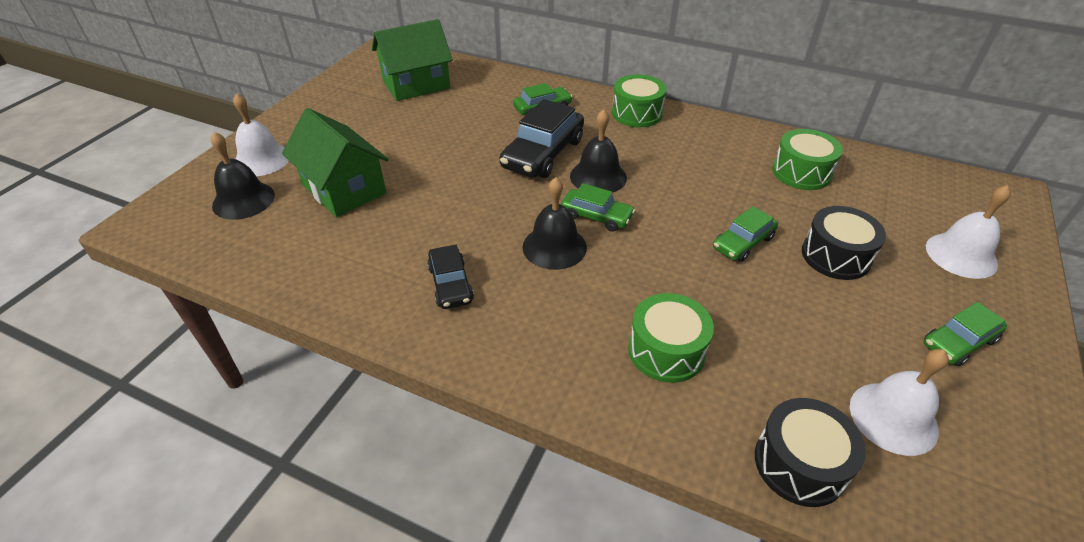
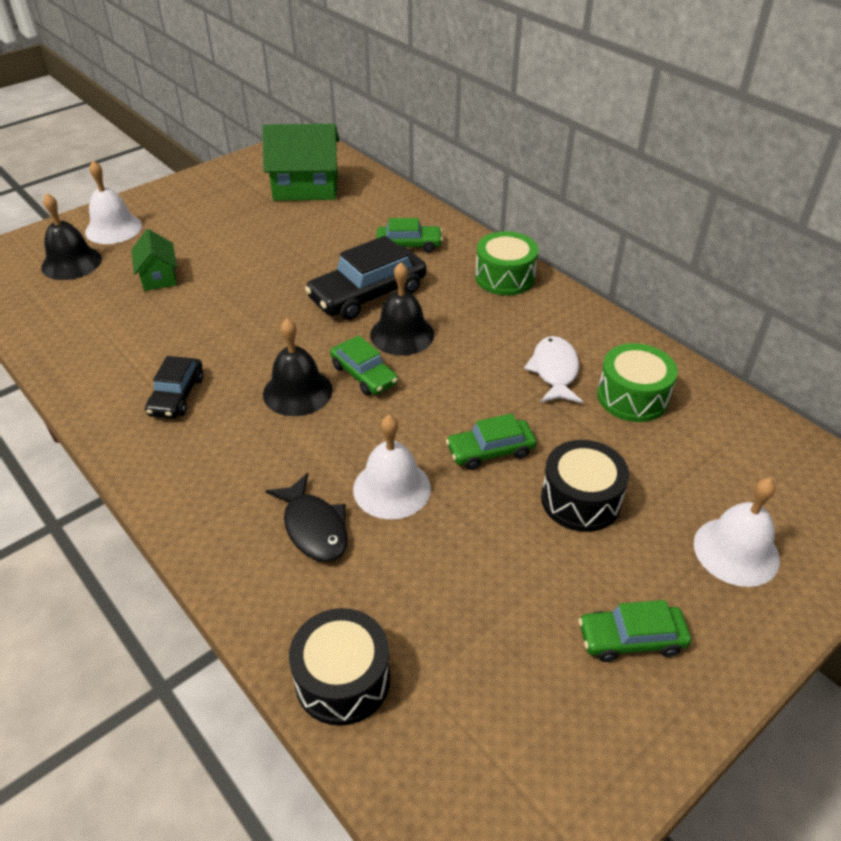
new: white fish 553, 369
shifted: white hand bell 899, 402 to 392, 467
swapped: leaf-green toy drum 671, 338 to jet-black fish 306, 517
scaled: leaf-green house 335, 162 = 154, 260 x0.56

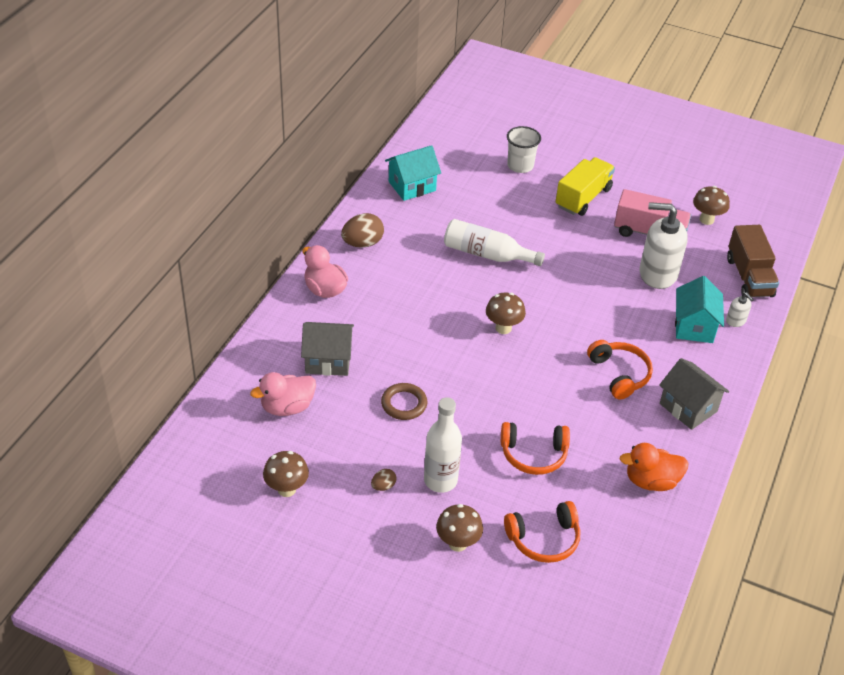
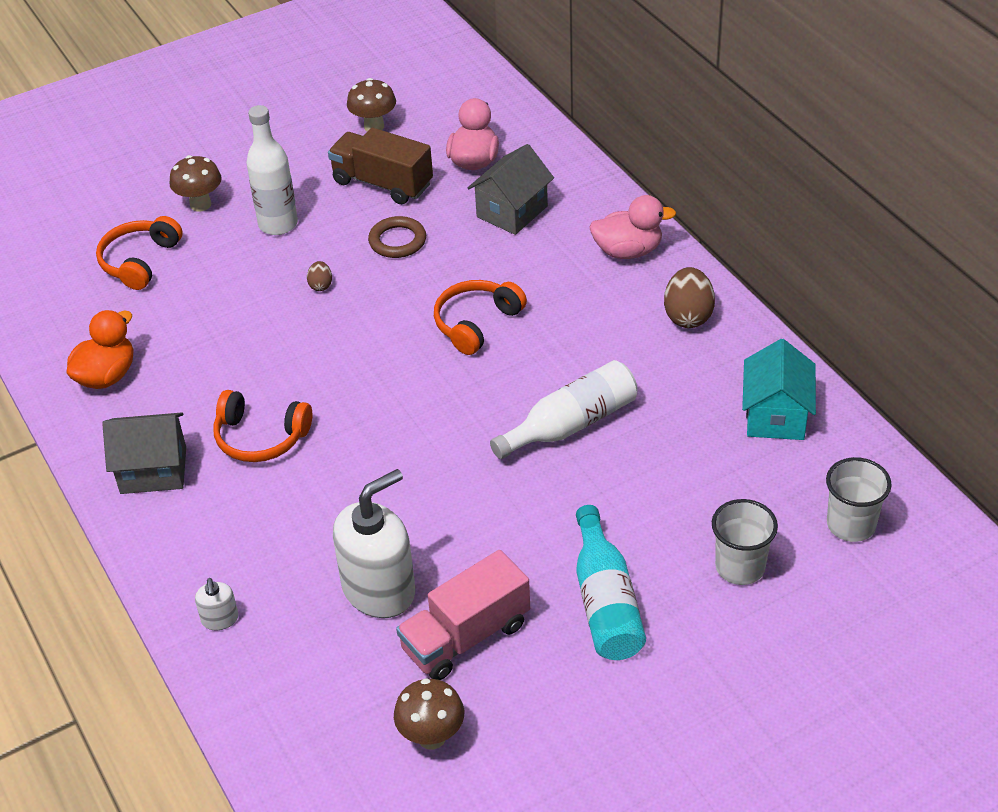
gone: brown toadstool 506, 313; aqua house 699, 309
new: white beaker 859, 499
shifted: brown toy egg 384, 480 to 319, 276; brown lorry 753, 261 to 380, 165; bright orange headphones 535, 448 to 480, 317
swapped: yellow lorry 585, 186 to aqua flask 611, 582
rotated: white pump bottle 740, 309 = 216, 604 105 degrees counterclockwise

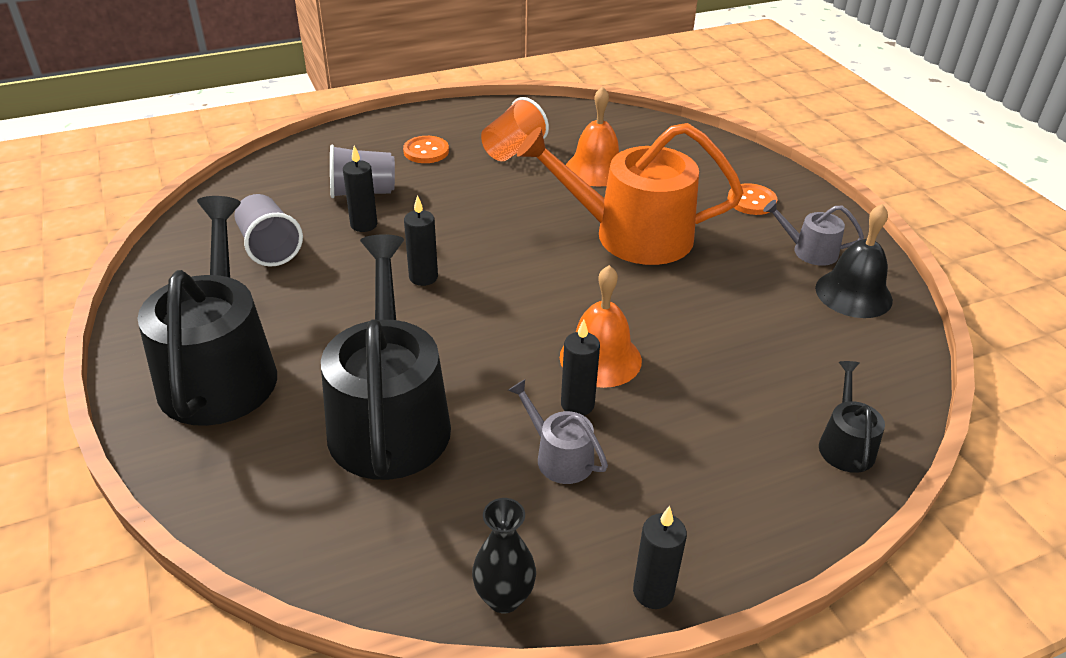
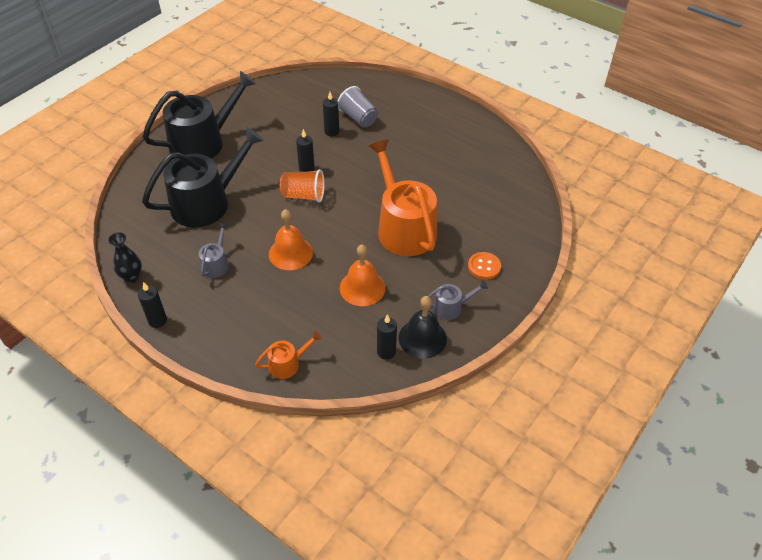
gone: ash-grey beaker 269, 230; bright orange button 426, 149
shifted: bright orange beaker 515, 129 to 302, 185; bright orange hand bell 592, 136 to 362, 275; jet-black pillar candle 580, 367 to 387, 337
repainted: jet-black watering can 852, 417 to bright orange watering can 288, 355
rotated: ash-grey watering can 813, 233 = 458, 300 90 degrees clockwise

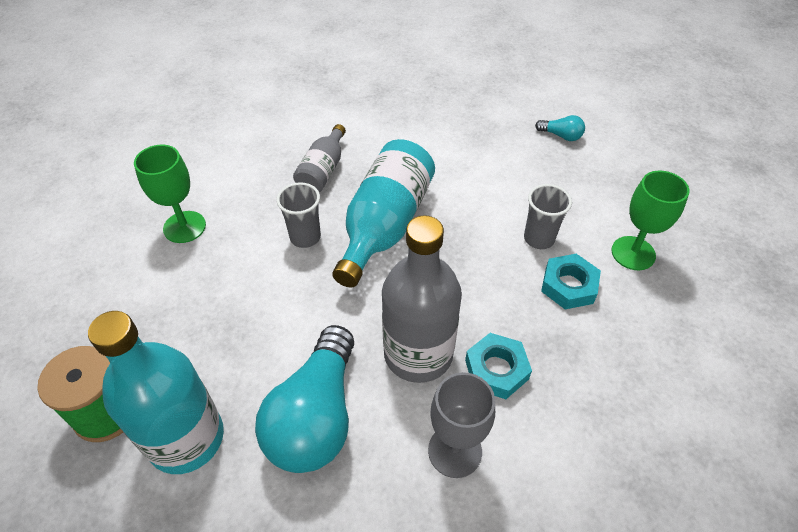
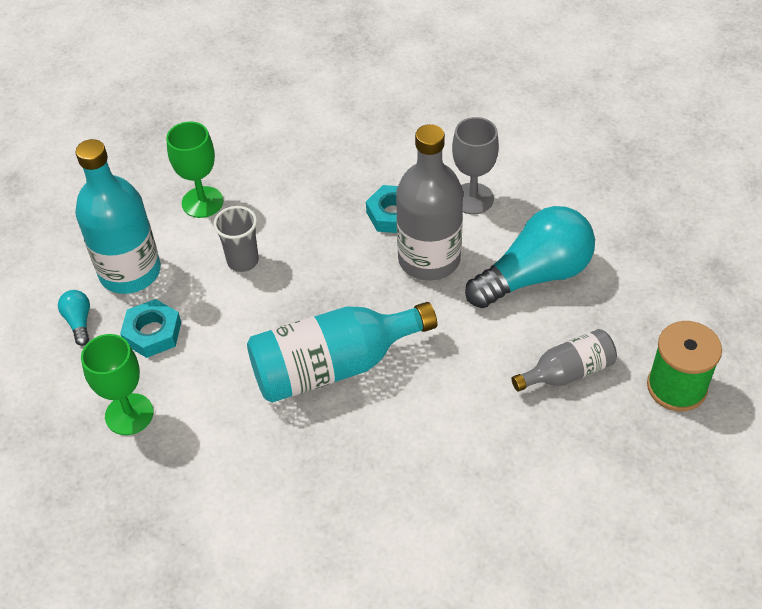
gone: ash-grey beaker 298, 215
shifted: aqua flask 156, 392 to 118, 216; leaf-green goblet 170, 194 to 117, 384; aqua hex nut 571, 281 to 150, 328; ash-grey flask 319, 158 to 564, 360

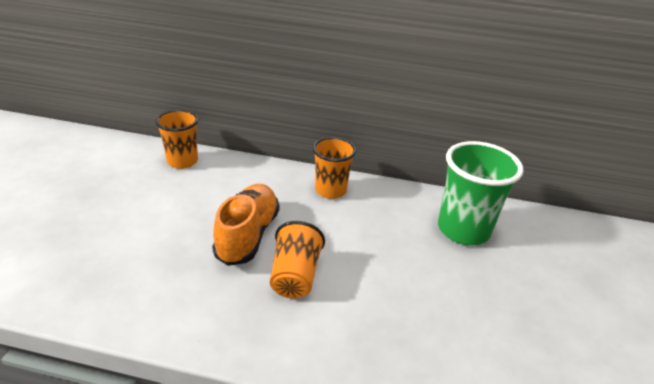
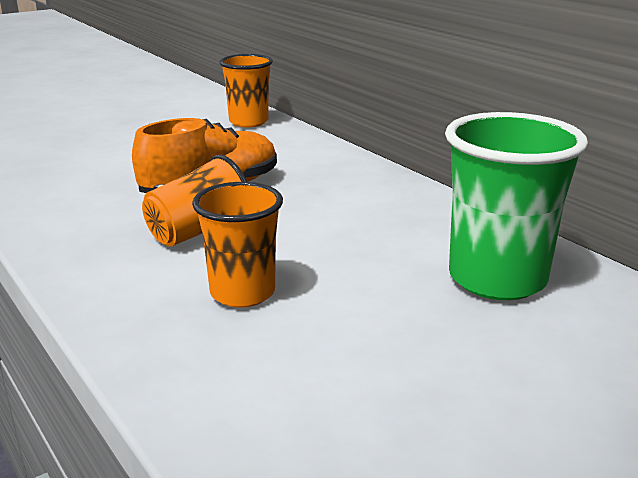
shifted: bright orange beaker 334, 168 to 237, 245

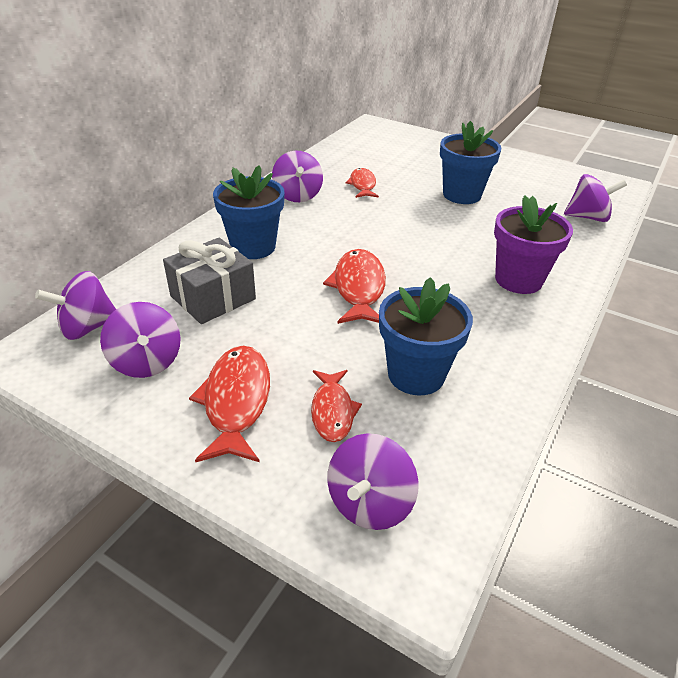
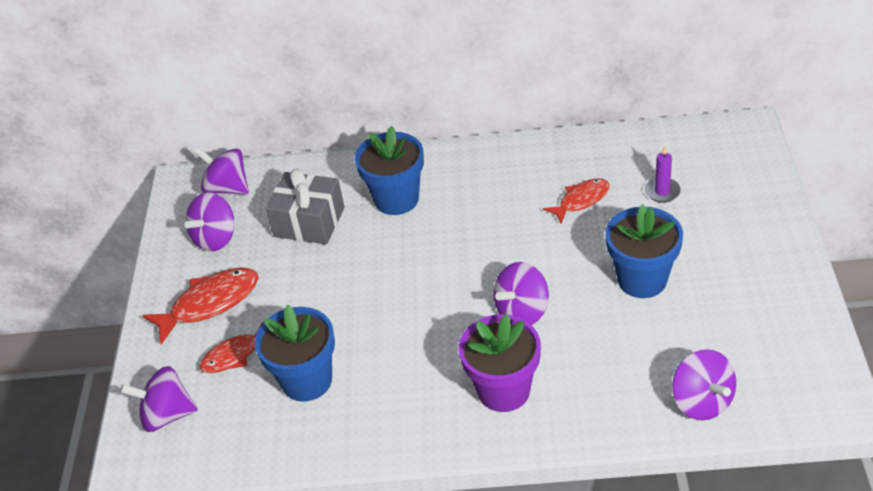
gone: red fish 354, 286
new: royal purple pillar candle 663, 174
shifted: royal purple toy top 297, 176 to 521, 293

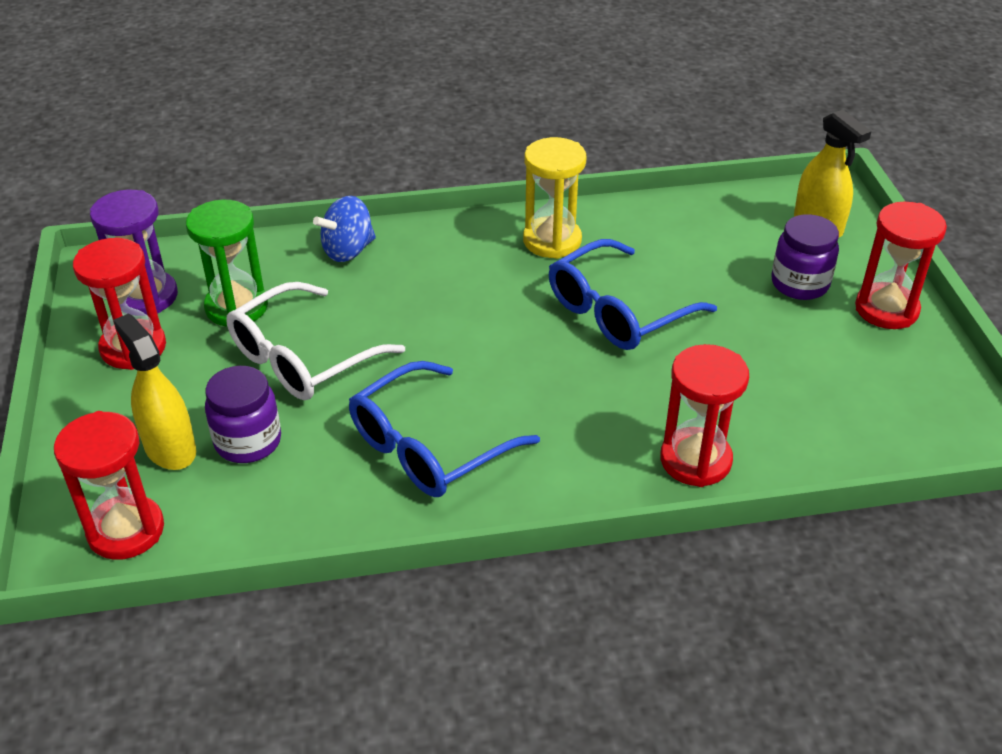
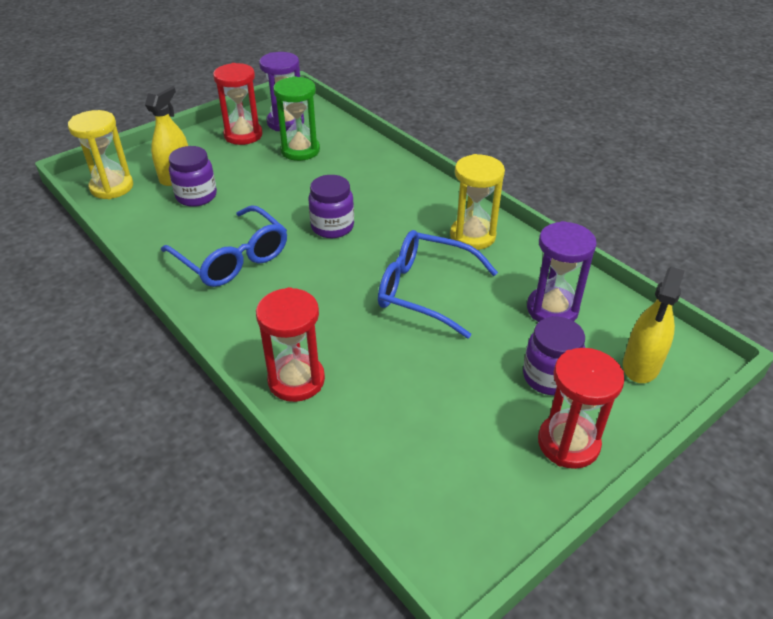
gone: white spectacles 315, 341; cobalt toy top 344, 229
new: royal purple preserve jar 331, 206; royal purple sand timer 562, 271
repainted: red sand timer 109, 485 to yellow sand timer 100, 154
rotated: cobalt spectacles 444, 429 = 224, 246 150 degrees counterclockwise

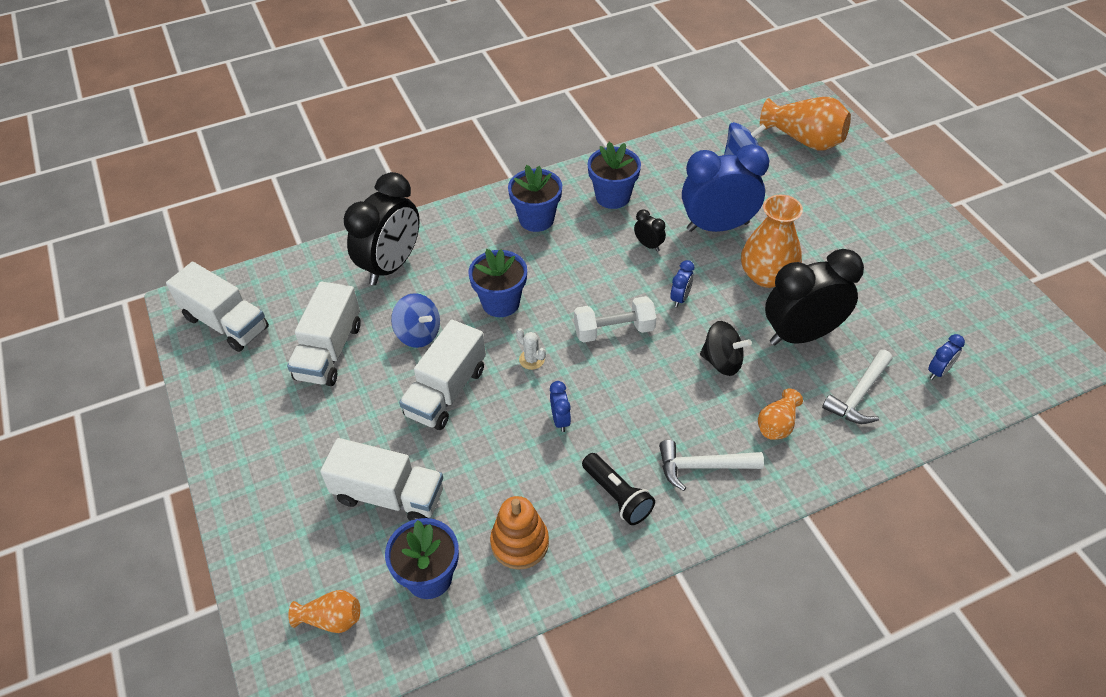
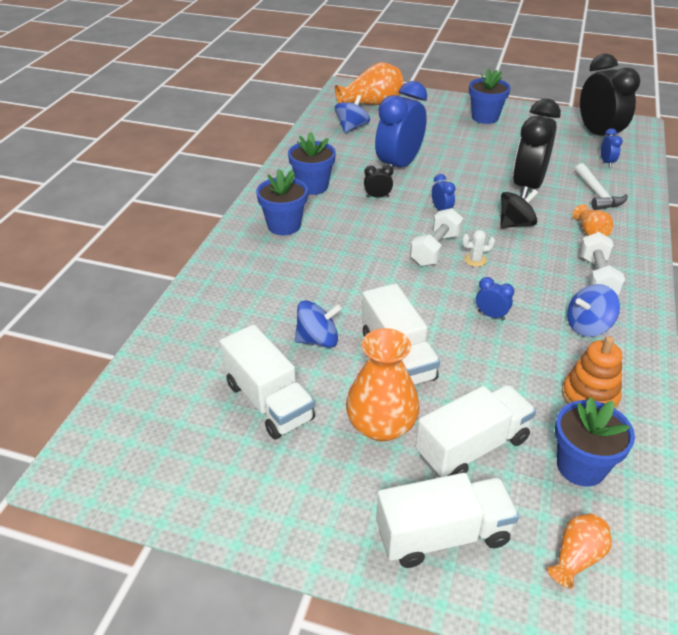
shifted: bright orange vase 772, 241 to 383, 384; white lorry 217, 307 to 447, 520; white cactus 531, 349 to 478, 248; cobalt potted plant 498, 283 to 490, 96; jet-black alarm clock 382, 228 to 610, 95
swapped: jet-black torch 618, 489 to cobalt toy top 593, 310; white carpenter's hammer 711, 465 to white free weight 602, 263

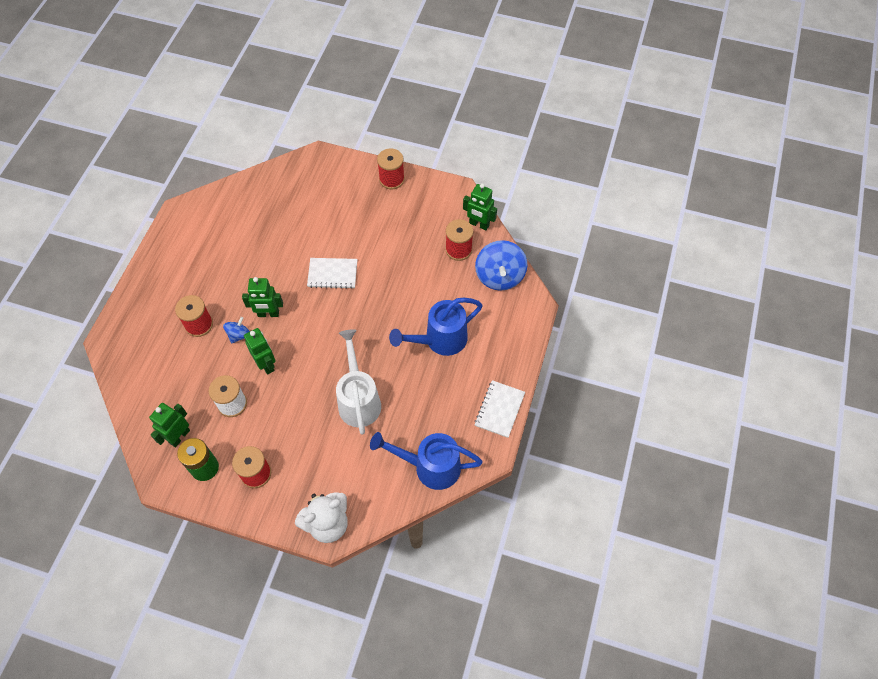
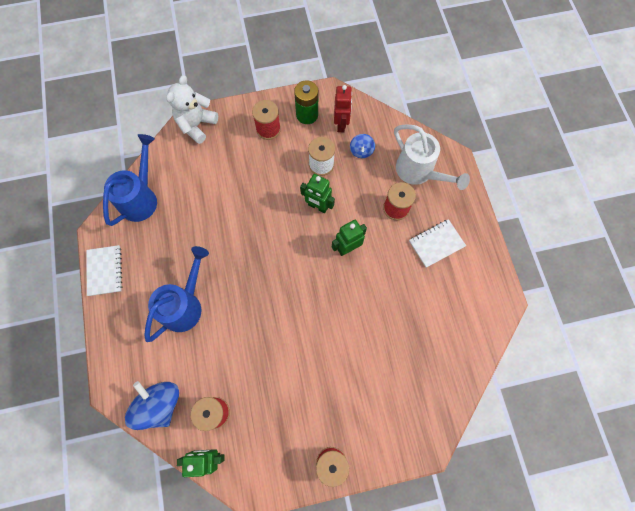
shifted: cobalt toy top 236, 330 to 362, 146; white watering can 358, 382 to 432, 157; white exercise book 332, 273 to 437, 243
repainted: leaf-green robot figure 169, 425 to red robot figure 343, 108
rotated: cobalt watering can 426, 461 = 130, 180 45 degrees counterclockwise

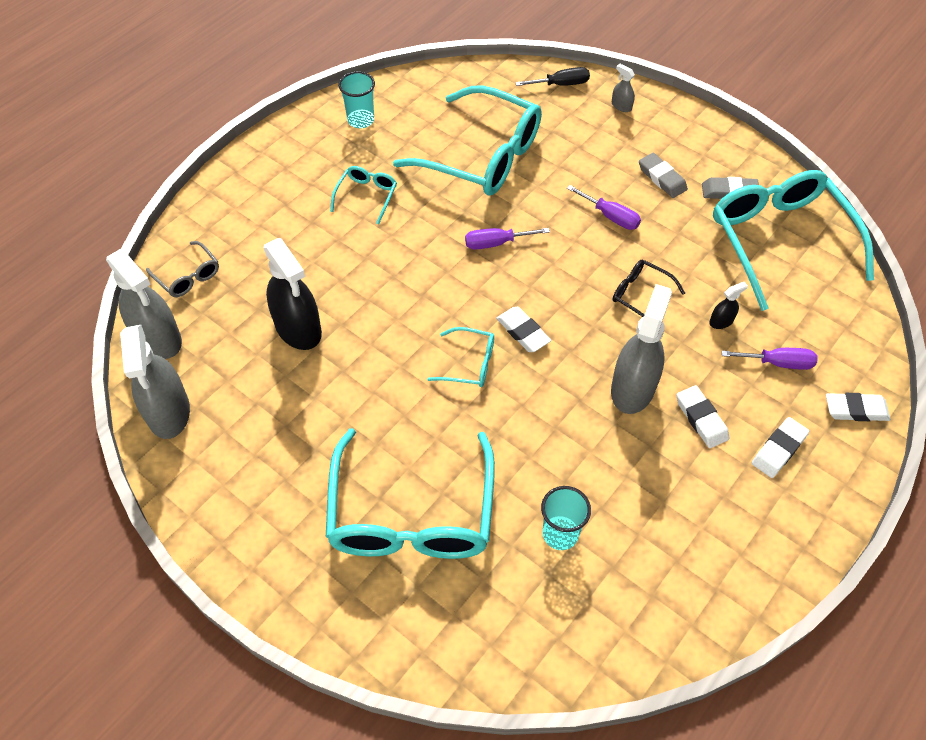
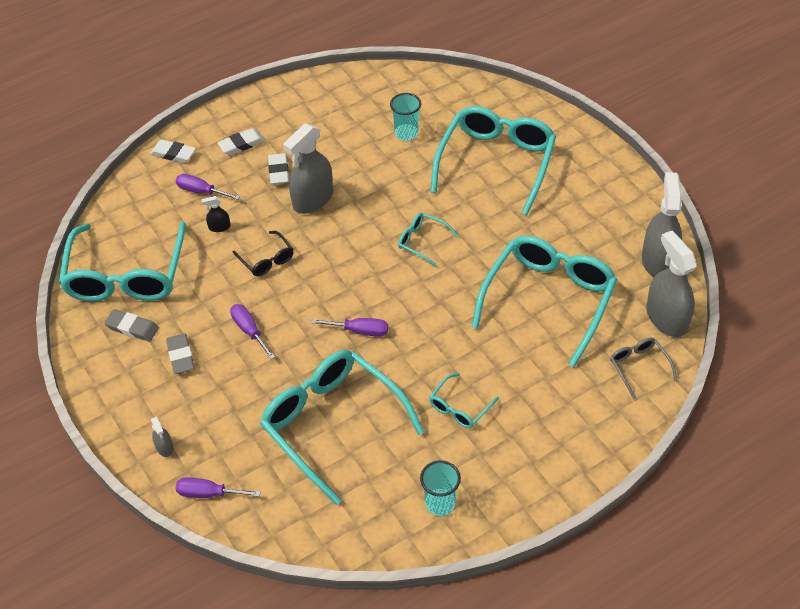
gone: white pencil eraser 523, 329
swapped: jet-black sprayer 293, 294 to aqua spectacles 544, 301
repainted: jet-black flat screwdriver 552, 76 to royal purple flat screwdriver 218, 487

